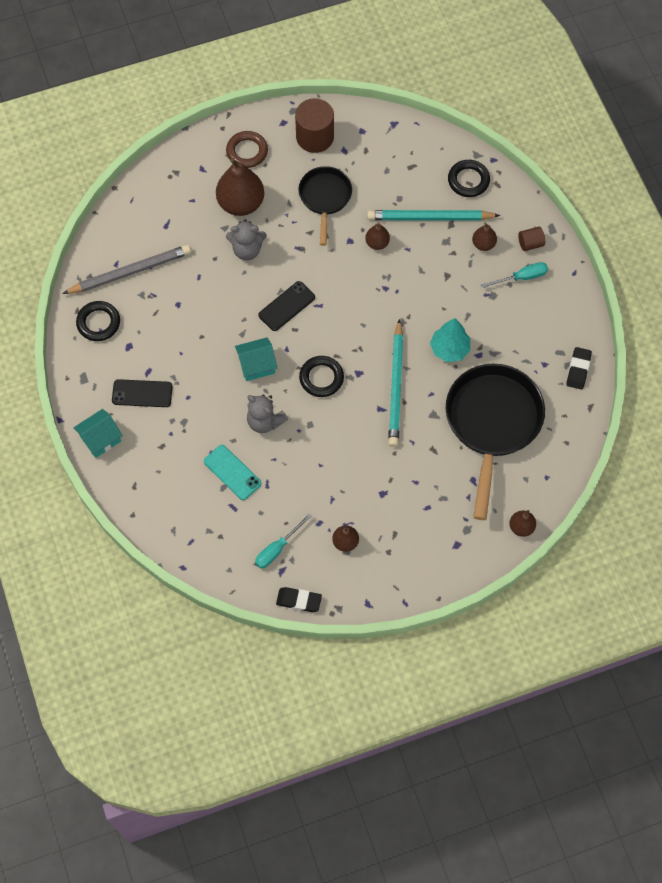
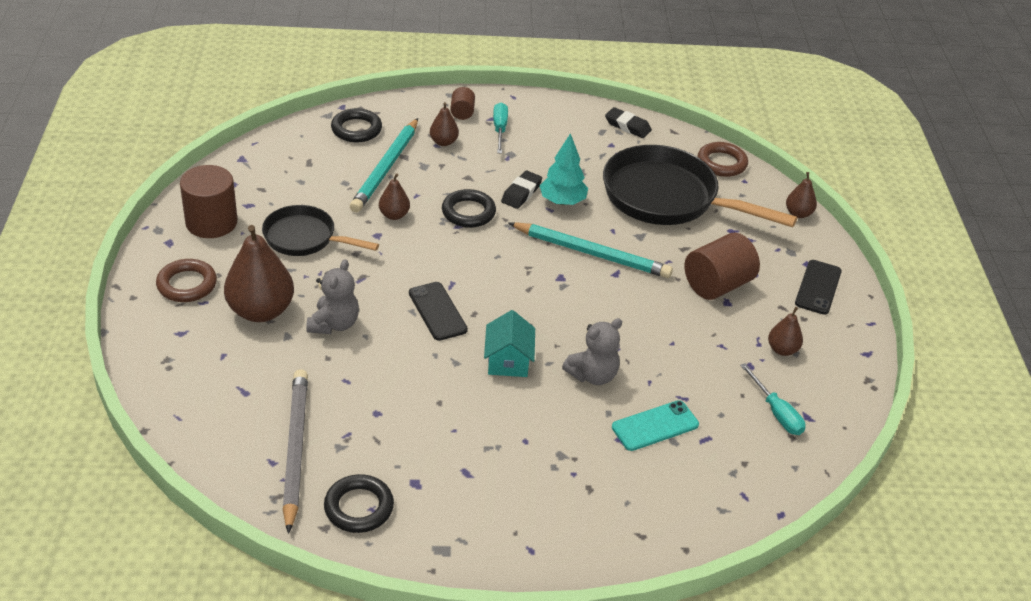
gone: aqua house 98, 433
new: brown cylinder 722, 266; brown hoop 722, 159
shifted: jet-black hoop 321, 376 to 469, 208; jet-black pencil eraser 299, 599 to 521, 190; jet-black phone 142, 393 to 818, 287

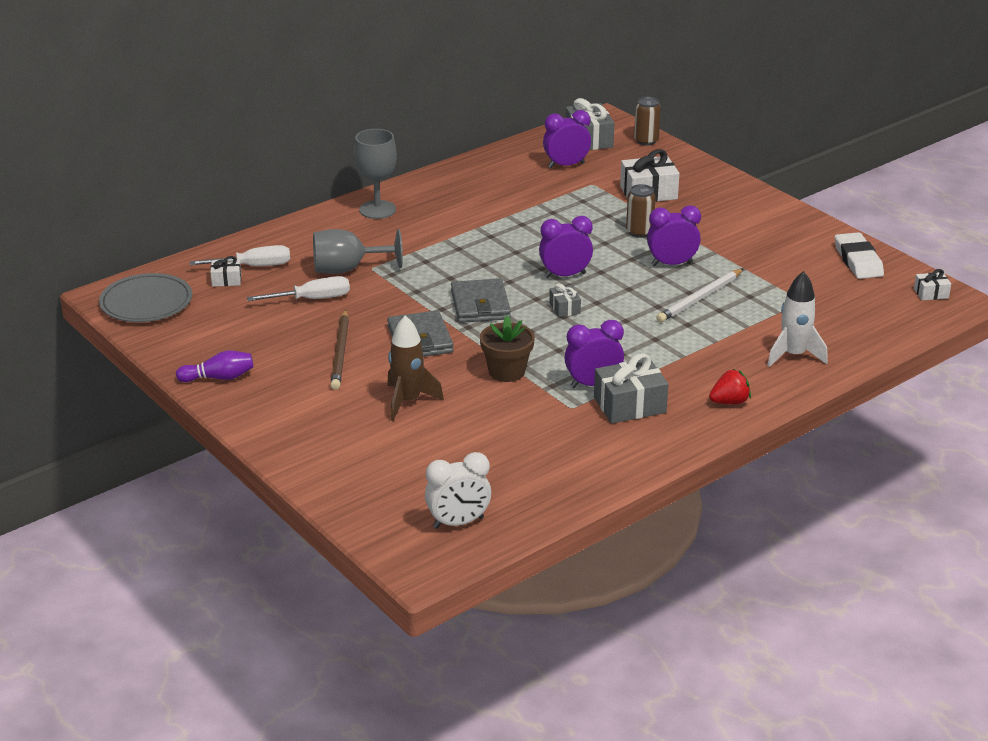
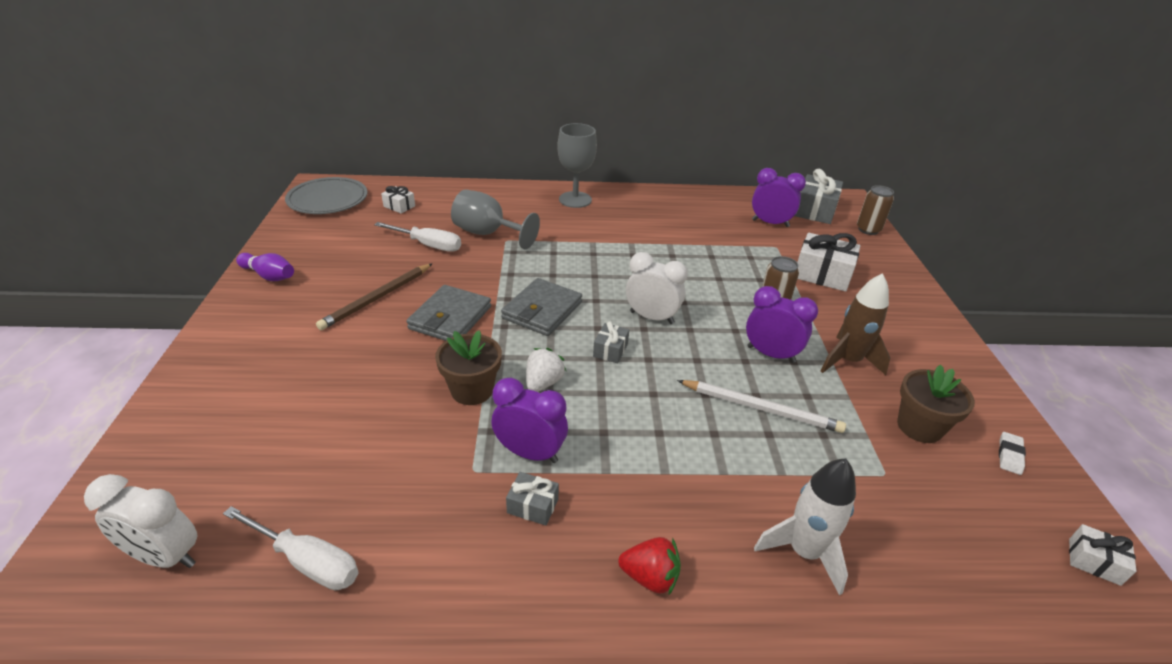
new: white strawberry 546, 370; brown potted plant 936, 404
shifted: white flat screwdriver 240, 255 to 291, 548; brown rocket 415, 368 to 855, 324
repainted: royal purple alarm clock 566, 247 to white alarm clock 657, 288
rotated: white lead pencil 699, 295 = 761, 406 150 degrees counterclockwise
scaled: ash-grey gift 631, 388 = 532, 498 x0.53; white pencil eraser 859, 255 = 1012, 453 x0.50

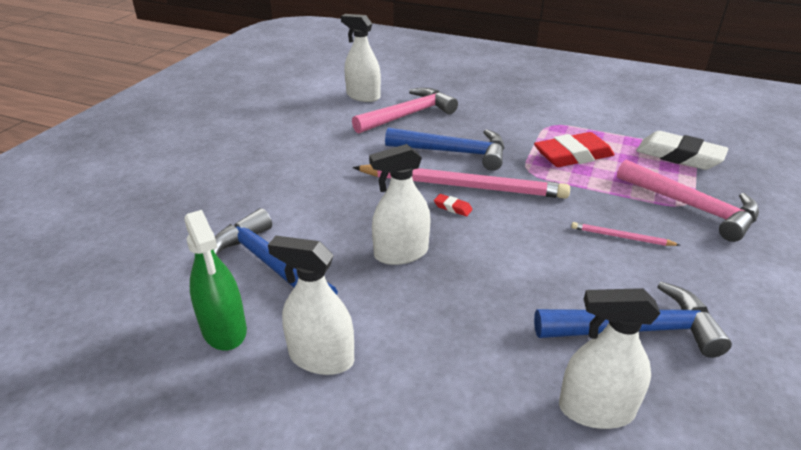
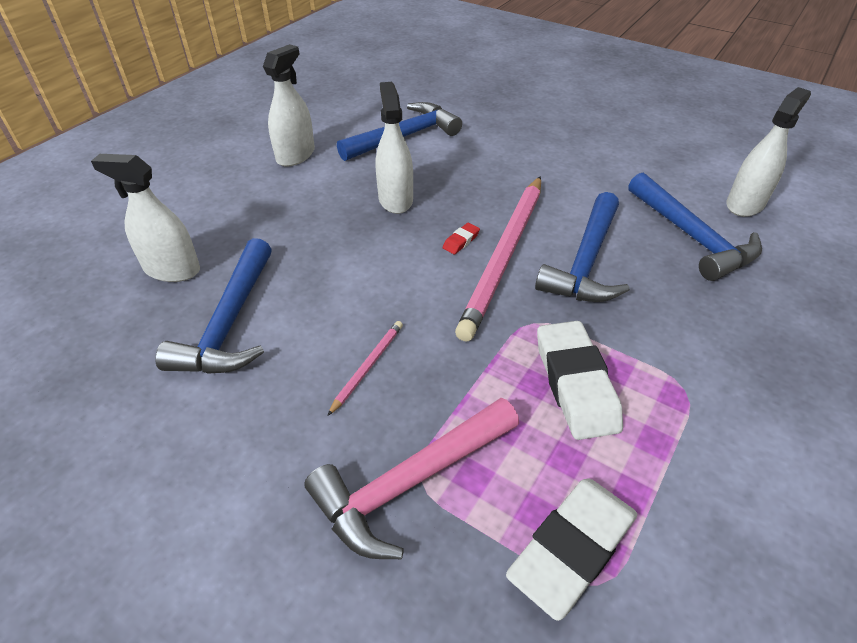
gone: leaf-green sprayer 215, 280
repainted: red pencil eraser 574, 149 to white pencil eraser 580, 380; rosy carpenter's hammer 405, 111 to cobalt carpenter's hammer 695, 227
rotated: white sprayer 610, 358 = 145, 218 90 degrees counterclockwise

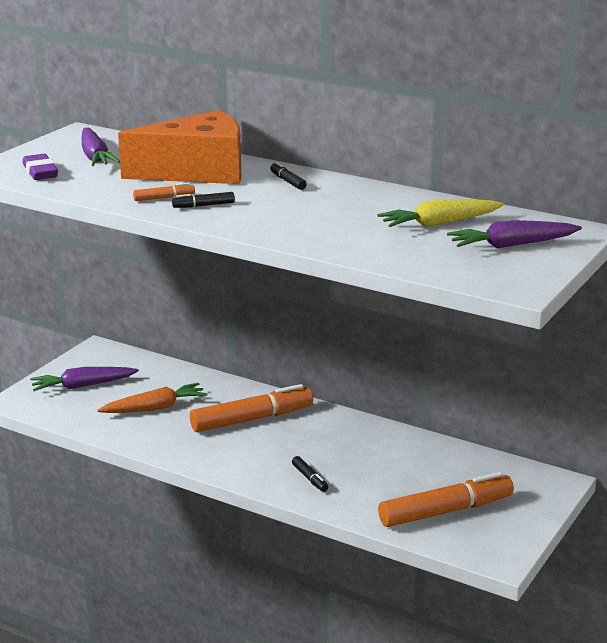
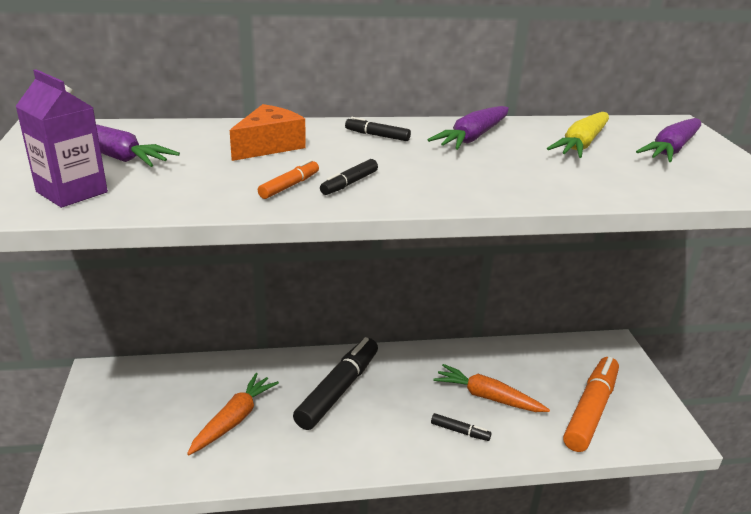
new: bright orange carrot 492, 388
shifted: royal purple carrot 84, 379 to 468, 128
swapped: royal purple pencil eraser 40, 167 to royal purple milk carton 61, 138
repainted: bright orange marker pen 251, 408 to jet-black marker pen 335, 383
scaled: bright orange cheese 180, 147 = 268, 132 x0.53

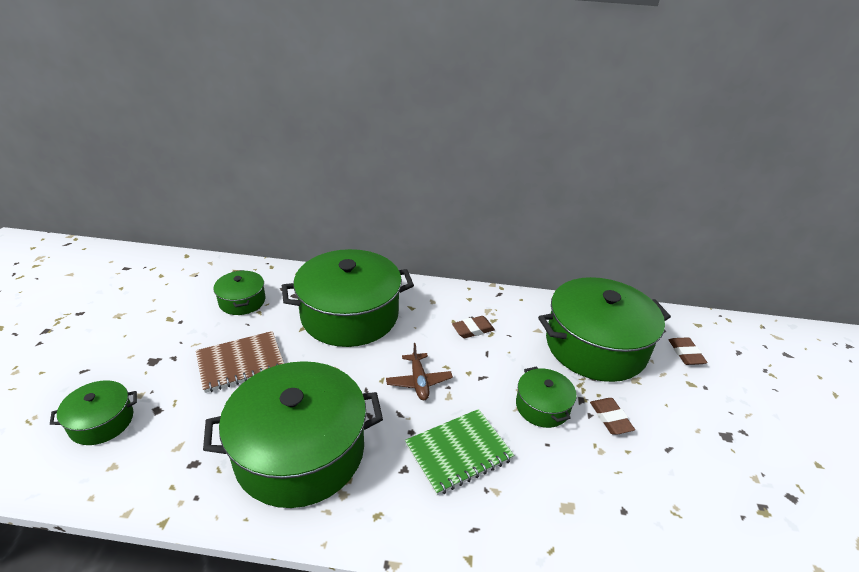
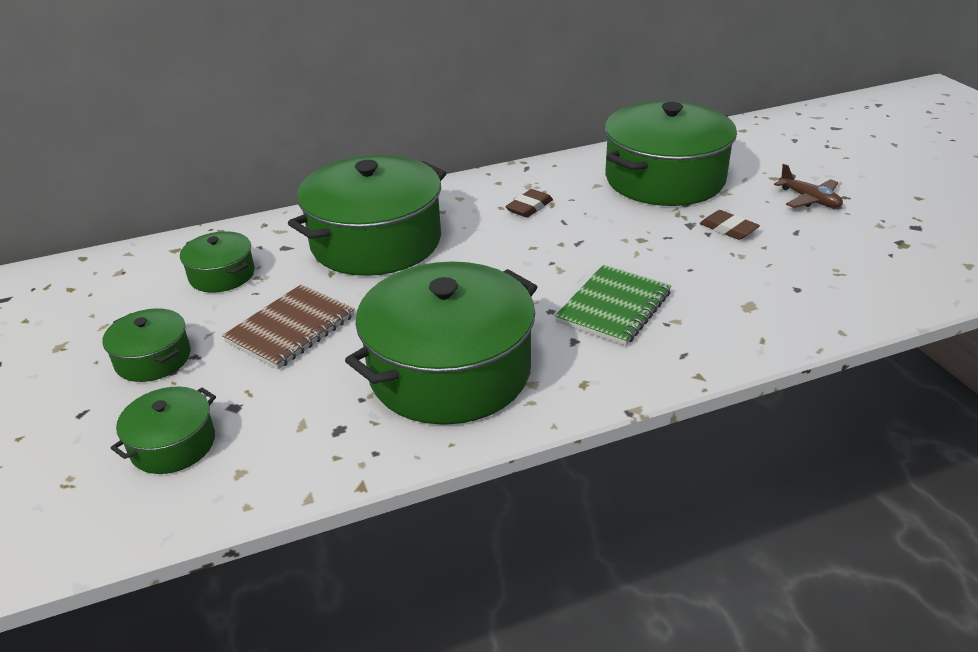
gone: brown pencil eraser 688, 351
shifted: leaf-green stockpot 546, 397 to 146, 345; brown toy plane 419, 371 to 808, 186

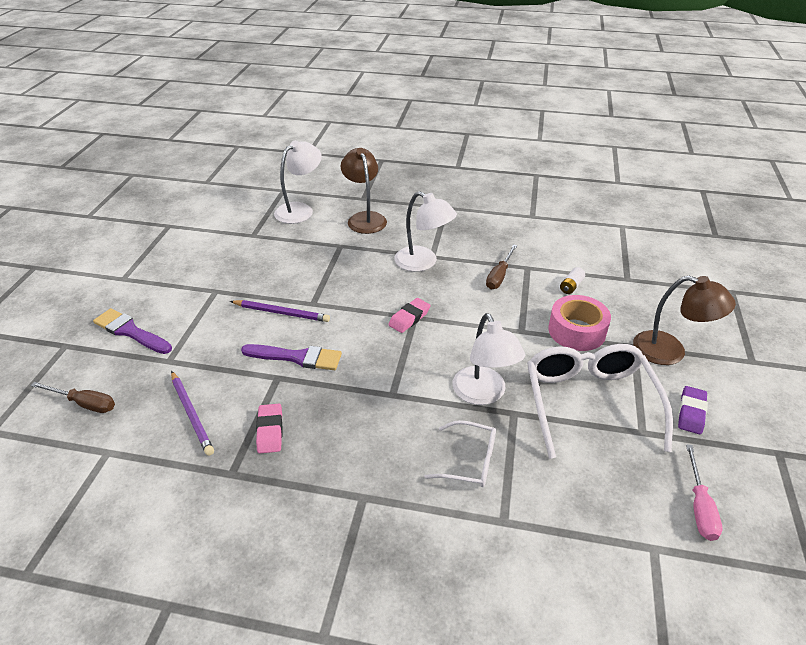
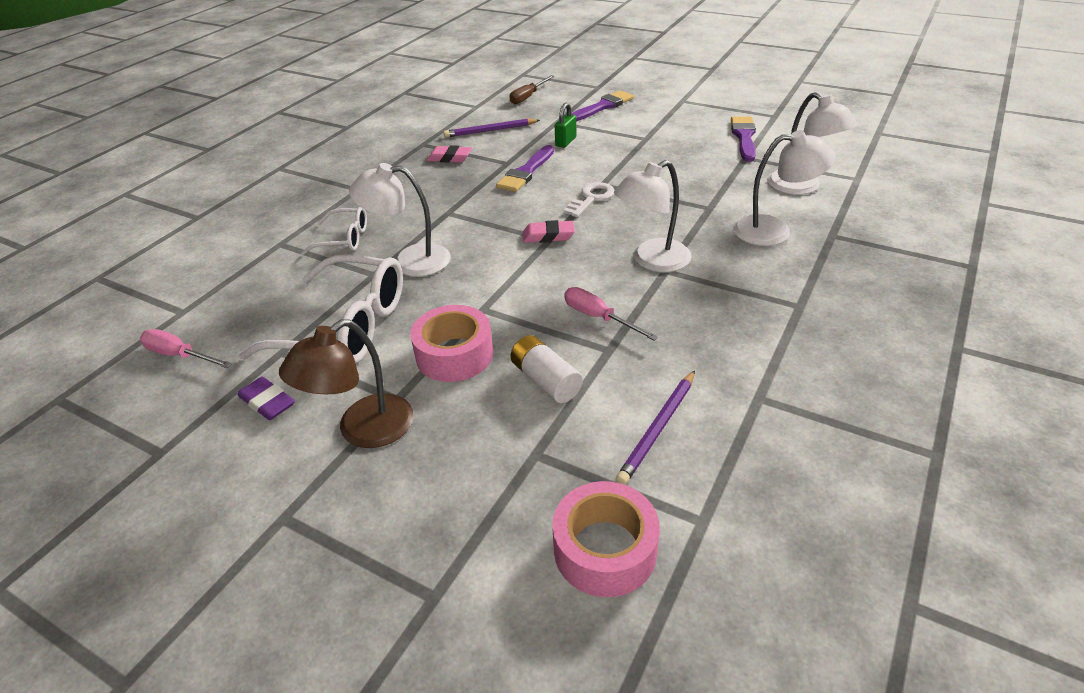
new: rosy tape 606, 539; leaf-green small lock 566, 125; white latchkey 589, 199; royal purple paintbrush 743, 139
shifted: royal purple lead pencil 280, 311 to 655, 427
repainted: brown flat screwdriver 501, 266 to rosy flat screwdriver 611, 313; brown desk lamp 364, 191 to white desk lamp 784, 188
rotated: white spectacles 460, 453 = 334, 231 120 degrees counterclockwise; rosy pencil eraser 409, 315 = 549, 231 60 degrees counterclockwise
scaled: white AA battery 572, 280 = 547, 369 x1.57

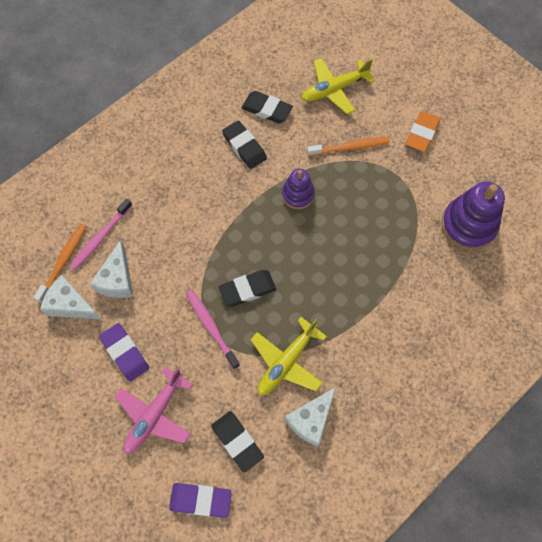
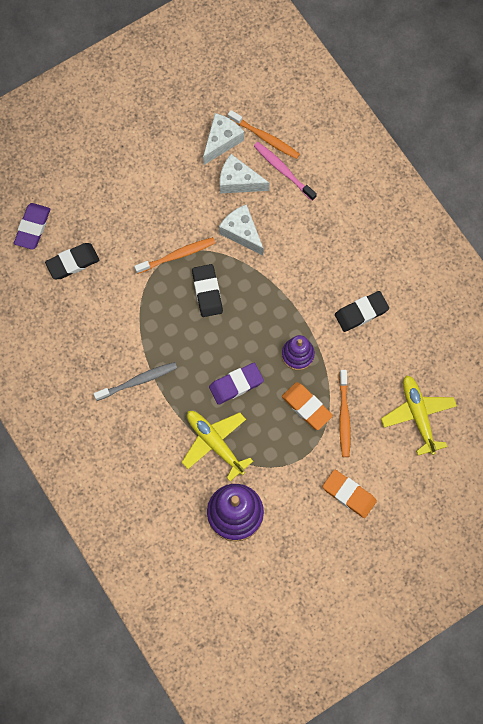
gone: rosy toy plane 154, 410; jet-black pencil eraser 267, 107
new: ash-grey toothbrush 135, 381; bright orange pencil eraser 307, 406
shifted: yellow toy plane 289, 356 to 217, 446; royal purple pencil eraser 124, 352 to 236, 384; white cheese 310, 417 to 241, 229
repainted: rosy toothbrush 213, 329 to bright orange toothbrush 174, 255

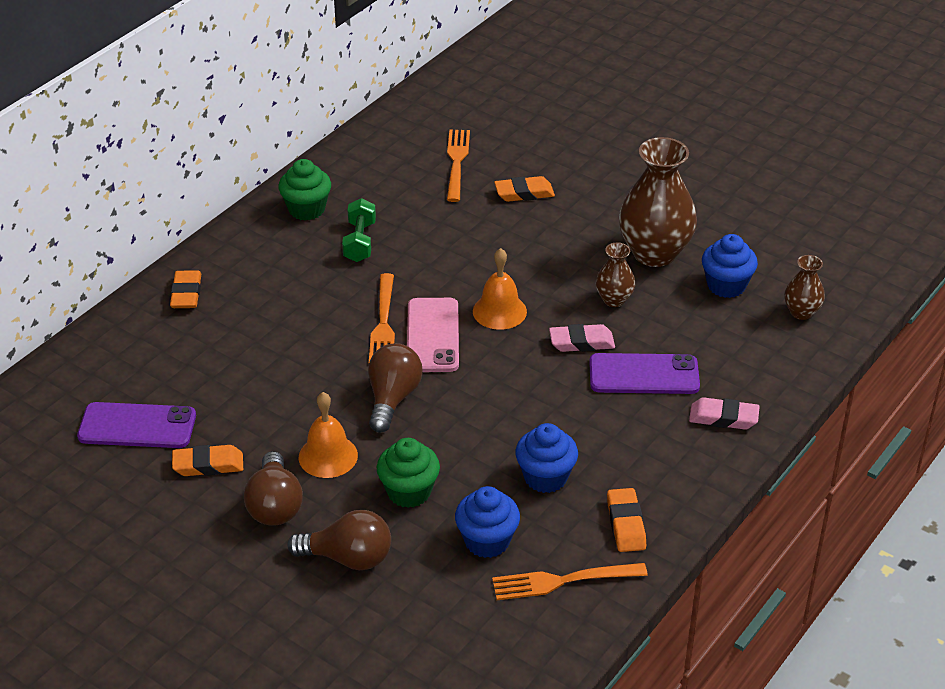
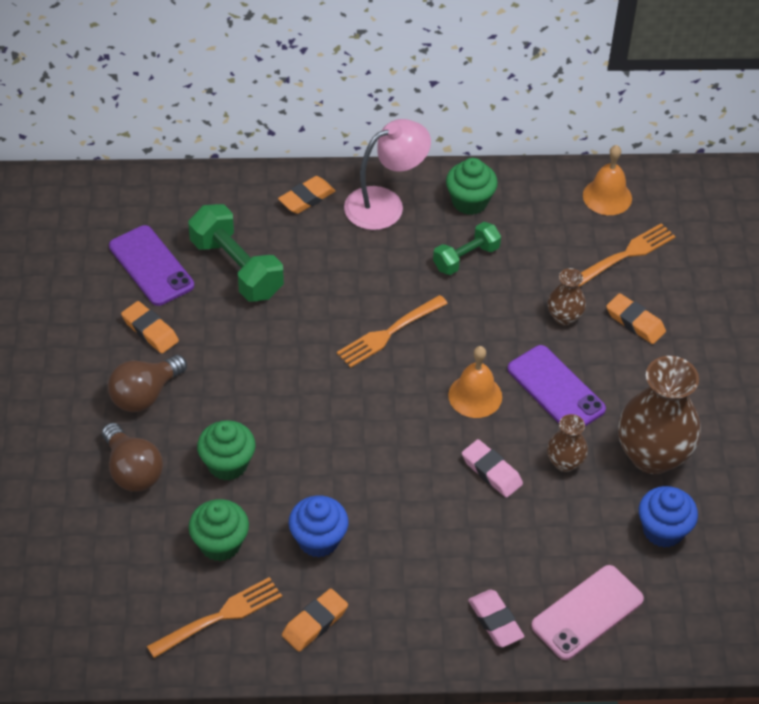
gone: brown bulb 395, 388
new: leaf-green free weight 236, 253; rosy desk lamp 387, 174
shifted: royal purple phone 644, 373 to 556, 385; rosy phone 433, 335 to 587, 612; brown vase 804, 287 to 567, 297; bright orange hand bell 328, 435 to 607, 180
repainted: cobalt fairy cake 487, 522 to leaf-green fairy cake 219, 530
rotated: bright orange fork 570, 581 = 214, 617 105 degrees clockwise

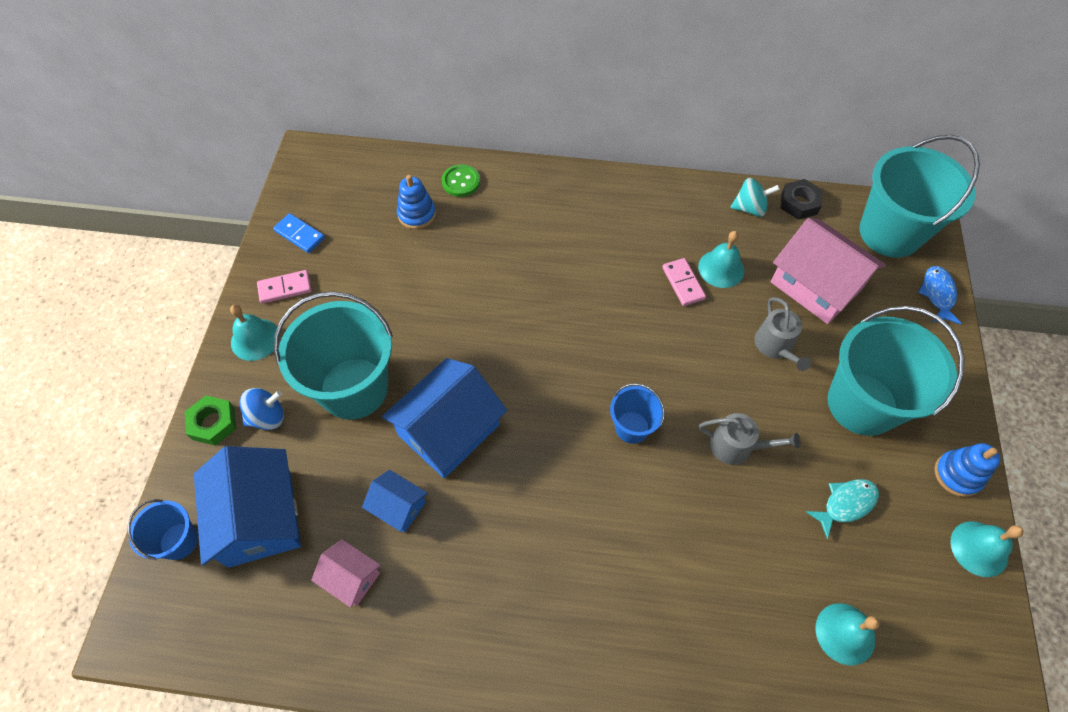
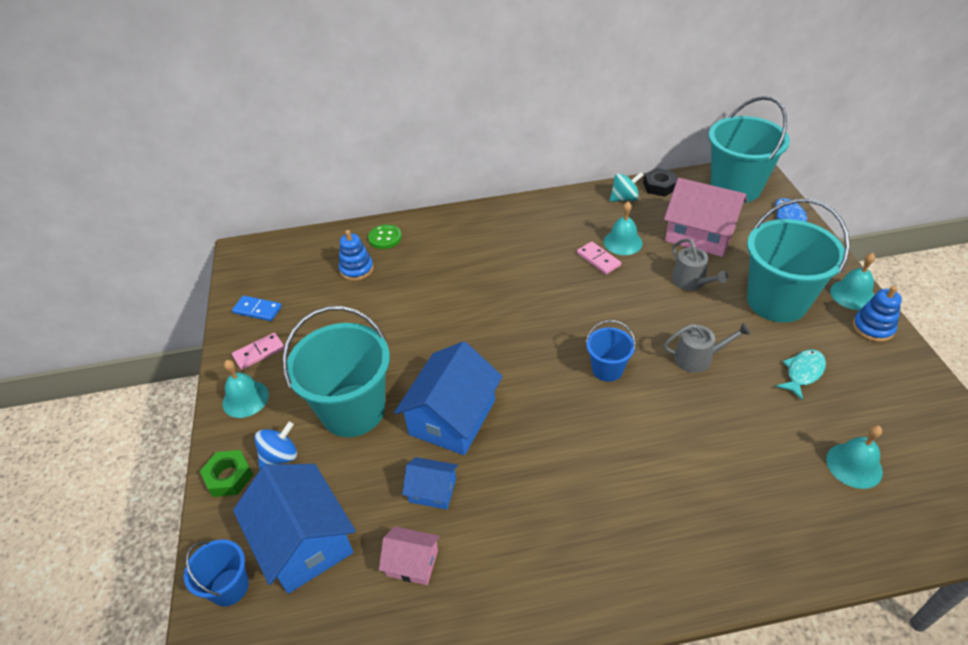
shifted: aqua hand bell 987, 549 to 852, 281

